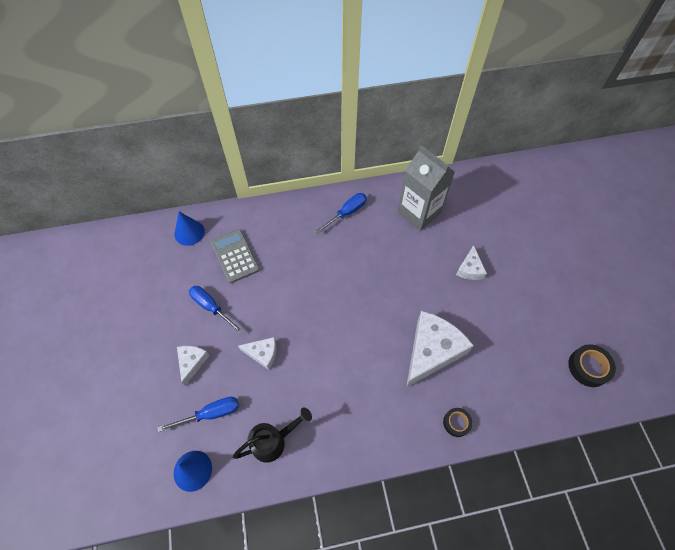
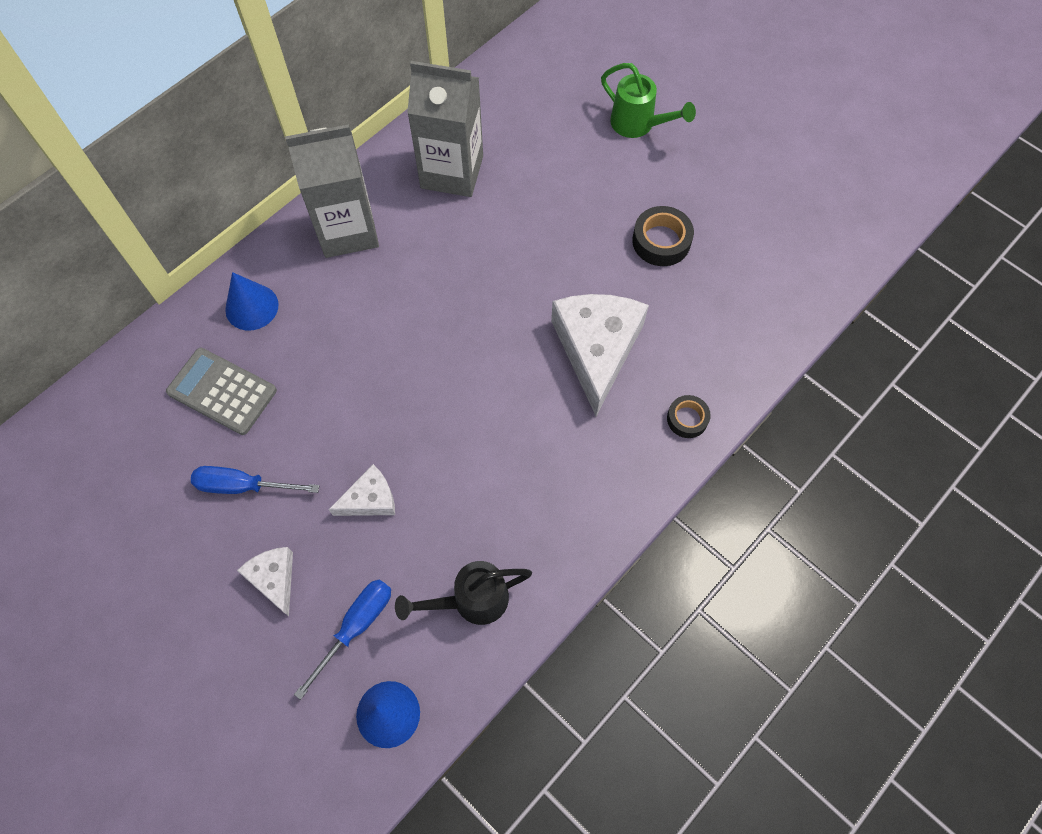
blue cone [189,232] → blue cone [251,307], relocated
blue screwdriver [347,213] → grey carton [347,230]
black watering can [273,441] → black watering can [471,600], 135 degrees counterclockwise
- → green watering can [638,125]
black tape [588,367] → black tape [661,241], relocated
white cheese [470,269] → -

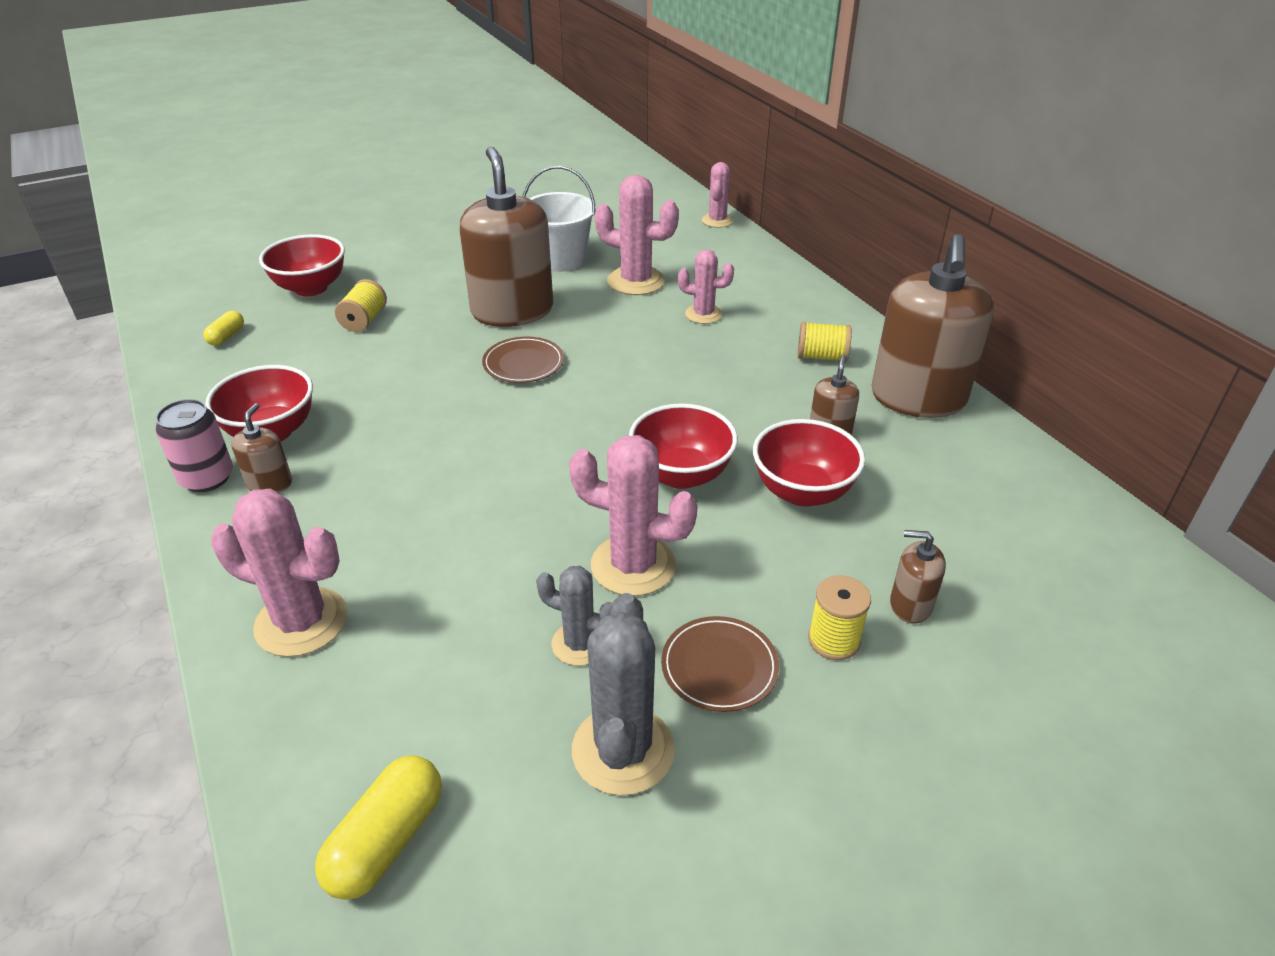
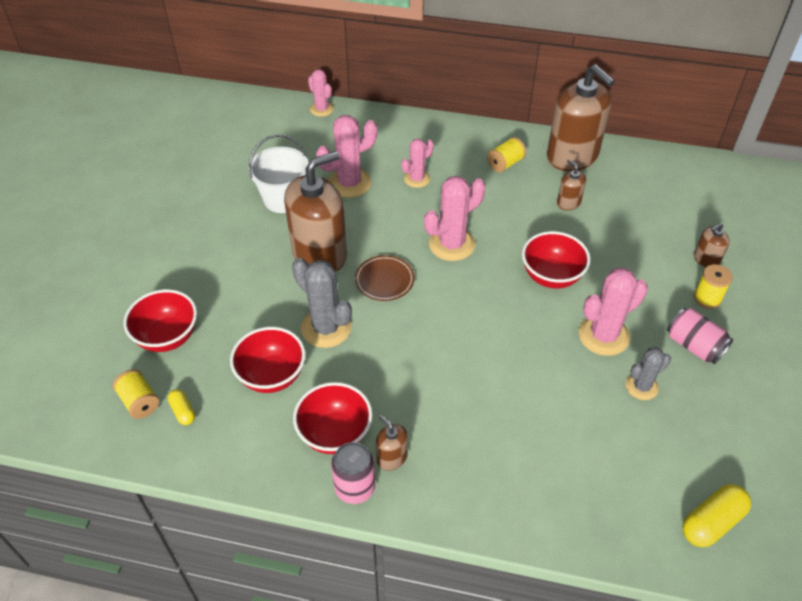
yellow spool [364,320] → yellow spool [139,402], relocated
red bowl [802,492] → red bowl [272,376], relocated
brown soap dispenser [512,311] → brown soap dispenser [319,254], 120 degrees clockwise
grey cactus [623,750] → grey cactus [326,328], relocated
pink cactus [301,622] → pink cactus [451,244], relocated
brown plate [719,667] → pink can [694,346]
yellow capsule [386,840] → yellow capsule [711,522], 75 degrees clockwise

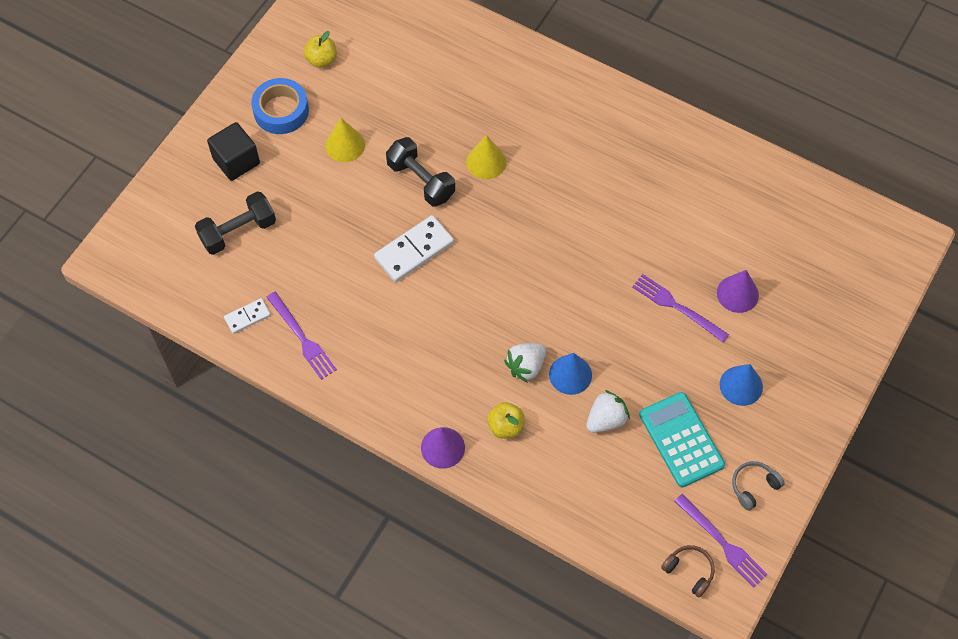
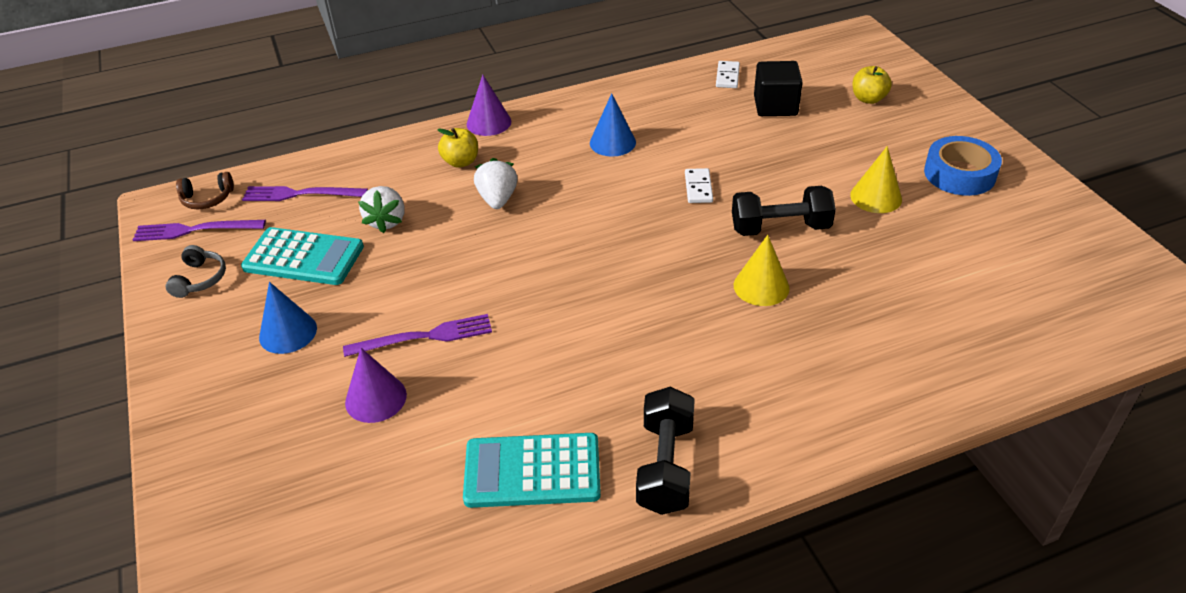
purple fork [302,338] → purple fork [300,194], relocated
- → turquoise calculator [532,471]
blue cone [570,374] → blue cone [612,142], relocated
black dumbbell [238,231] → black dumbbell [665,466], relocated
white domino [414,250] → white domino [698,188], x0.56
black cube [236,161] → black cube [775,106], relocated
yellow apple [321,60] → yellow apple [868,99], relocated

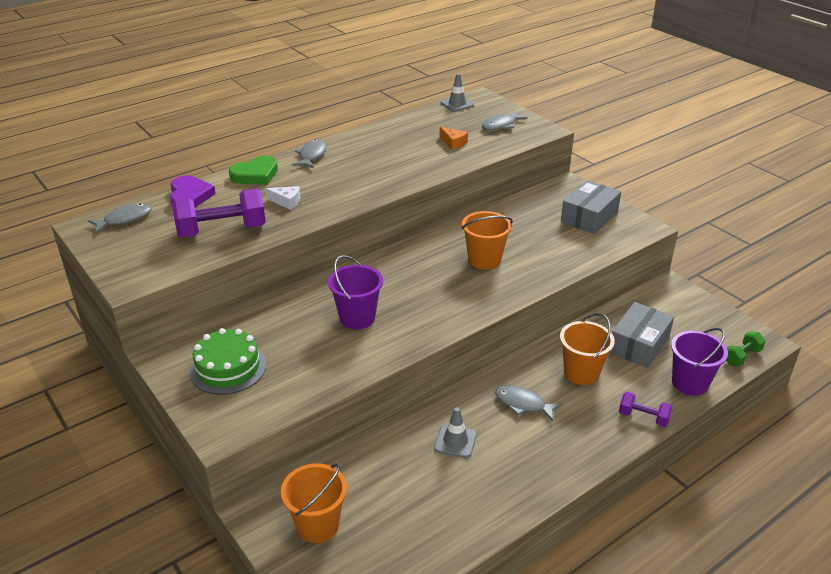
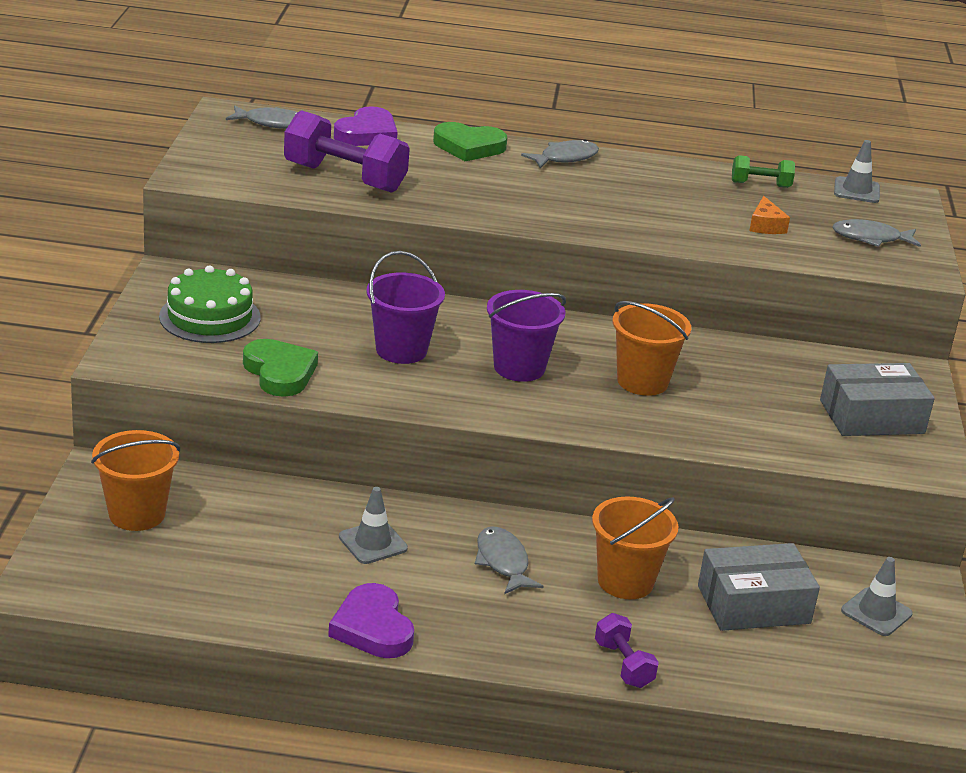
- → green heart [280,372]
- → purple heart [372,627]
purple bucket [690,383] → purple bucket [519,368], relocated
green dumbbell [741,357] → green dumbbell [760,184], relocated
- → grey traffic cone [876,612]
white cheese [286,202] → -

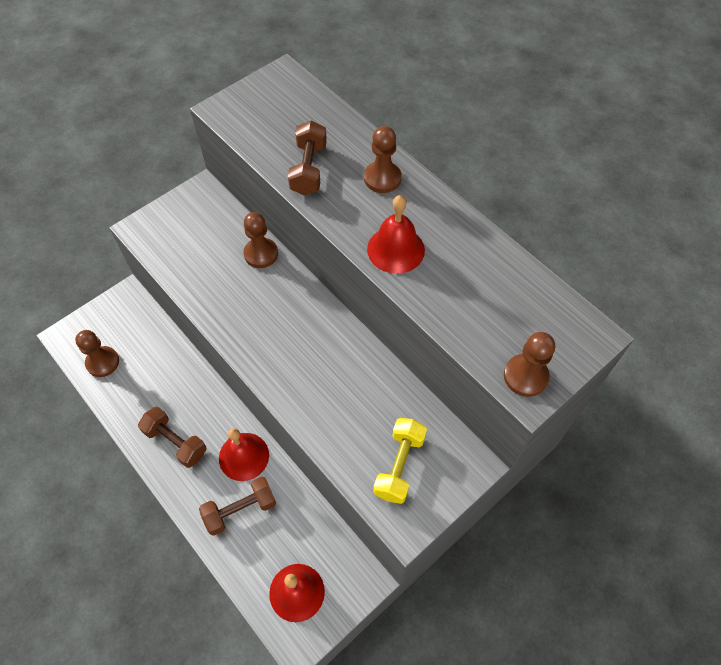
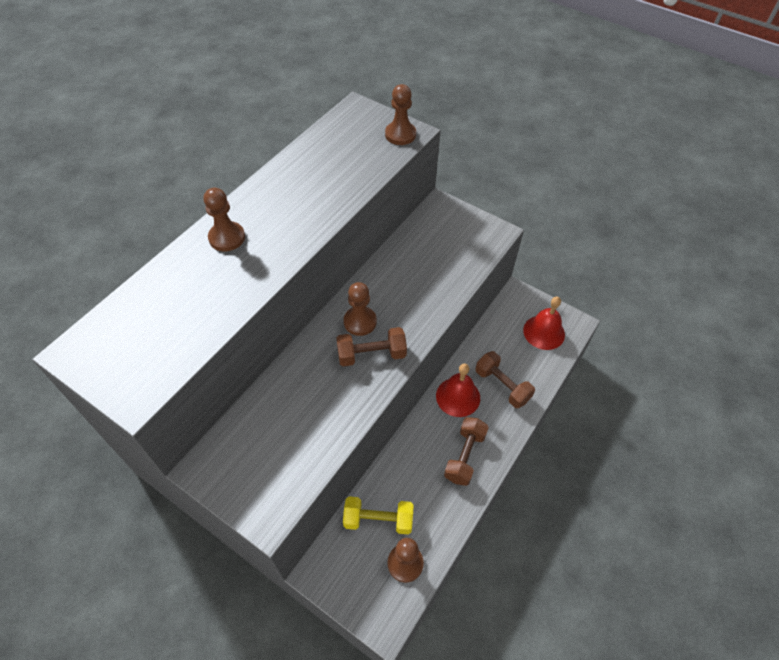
brown dumbbell [308,169] → brown dumbbell [371,355], relocated
yellow dumbbell [399,465] → yellow dumbbell [378,520], relocated
brown pawn [261,254] → brown pawn [360,322], relocated
red bell [396,249] → -

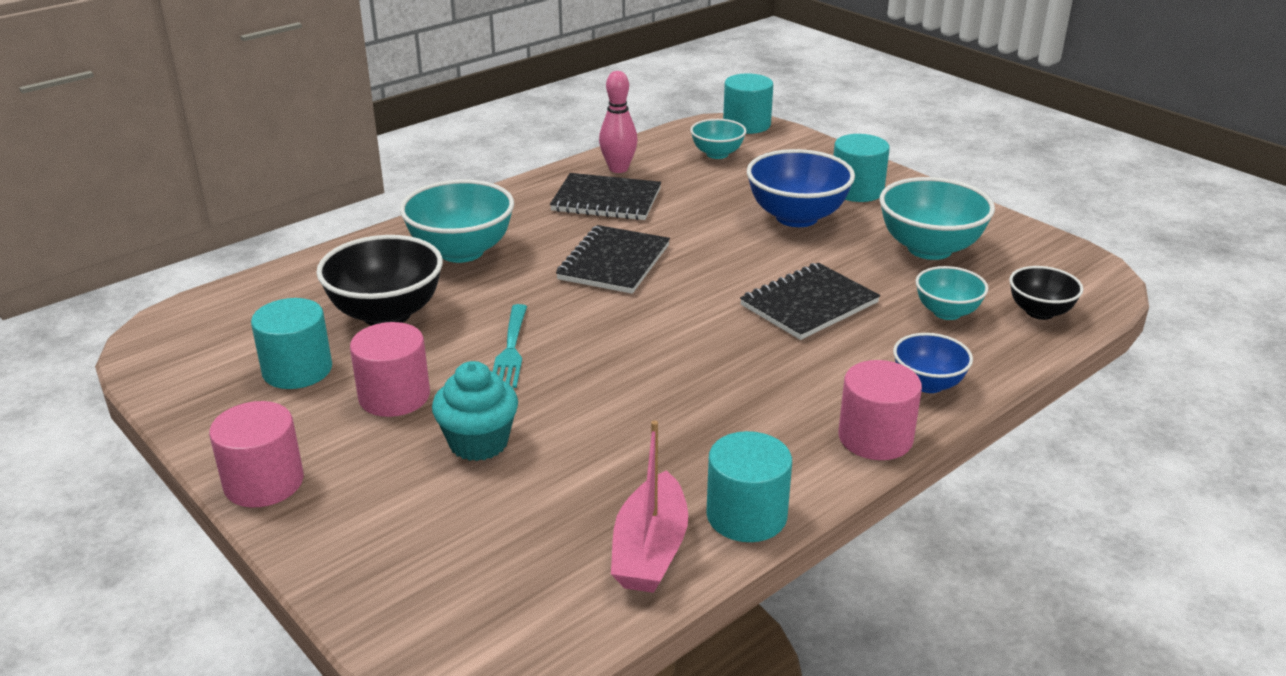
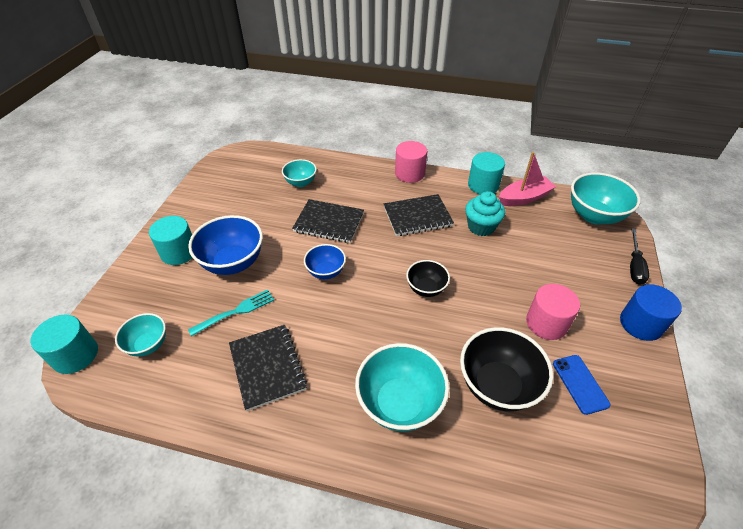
turquoise fork [510,349] → turquoise fork [235,312], relocated
blue bowl [928,384] → blue bowl [326,272], relocated
black notebook [614,262] → black notebook [417,216], relocated
black bowl [1040,312] → black bowl [426,288], relocated
turquoise cupcake [478,443] → turquoise cupcake [481,227], relocated
turquoise cylinder [297,370] → blue phone [580,384]
turquoise bowl [929,249] → turquoise bowl [594,216], relocated
pink cylinder [264,482] → blue cylinder [641,324]
- → black screwdriver [634,266]
pink bowling pin [618,169] → -

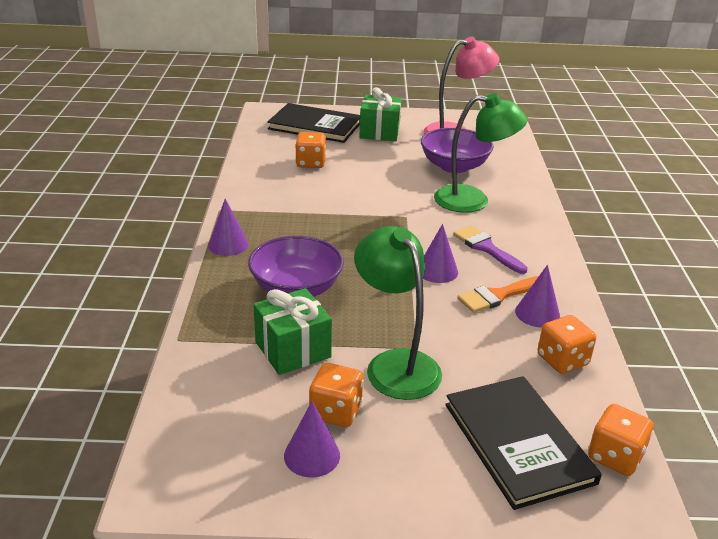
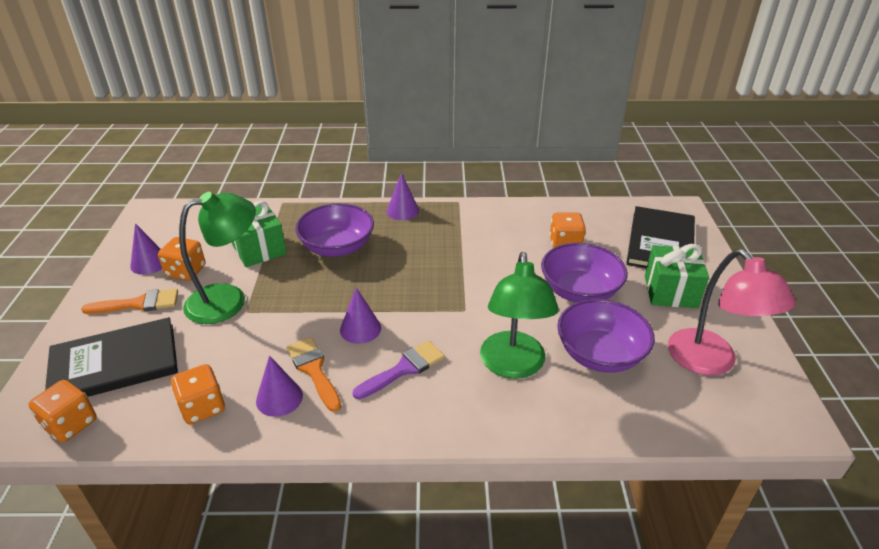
- → orange brush [139,304]
- → purple bowl [579,291]

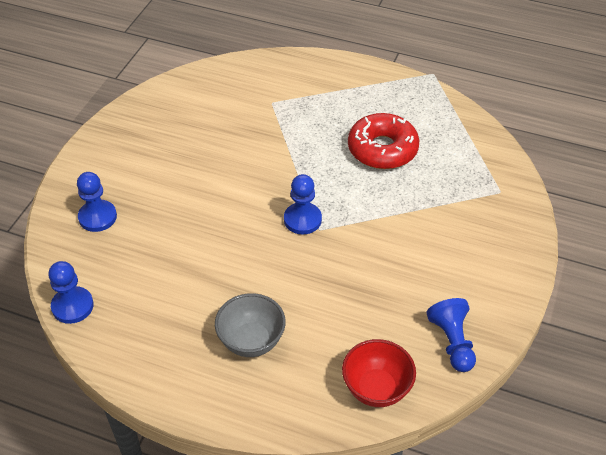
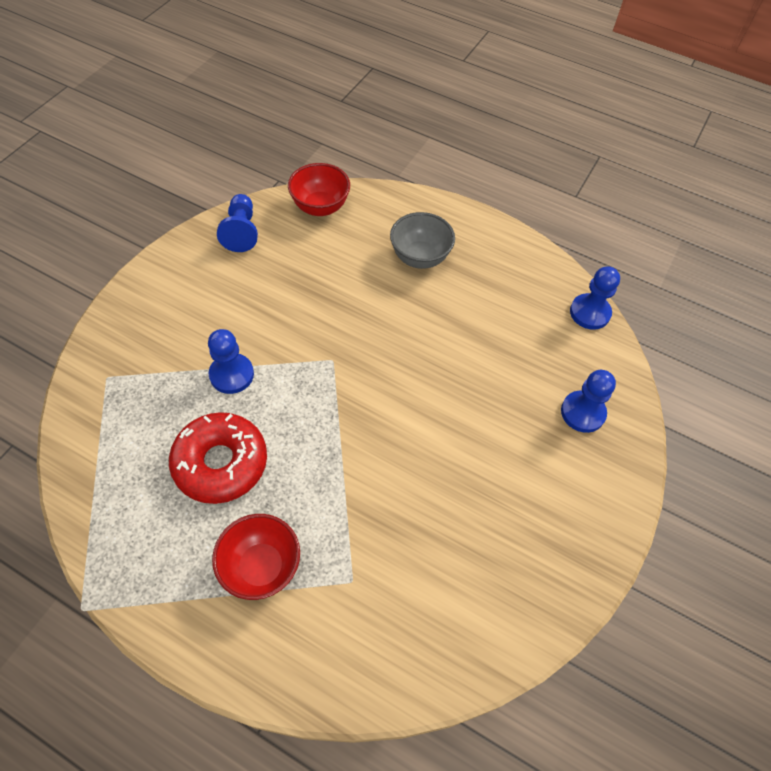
blue pawn [302,220] → blue pawn [231,374], relocated
- → red bowl [261,567]

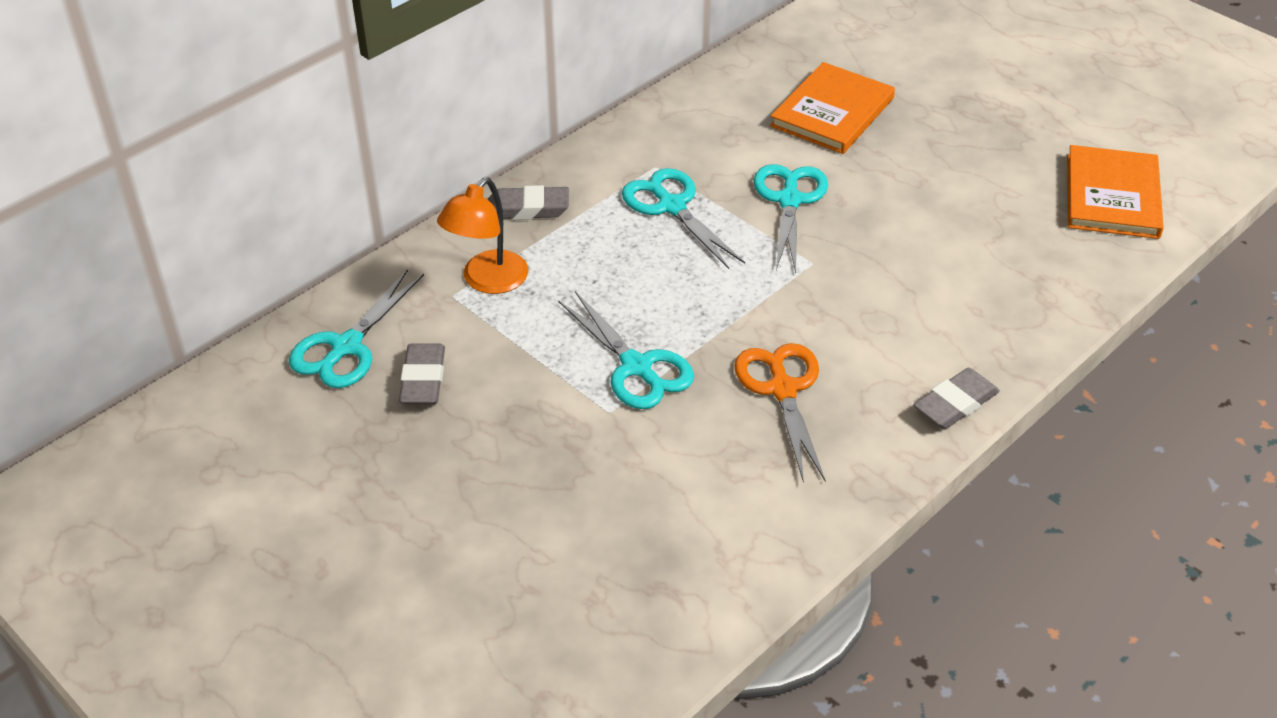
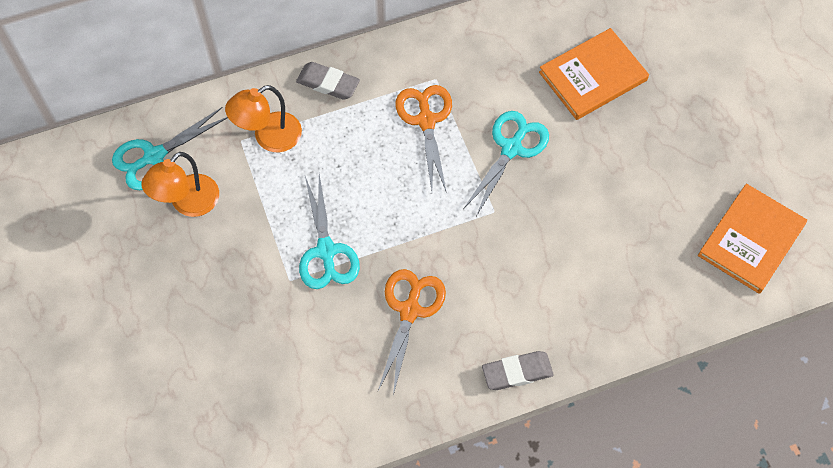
grey eraser [423,379] → orange lamp [188,203]
turquoise scissors [671,206] → orange scissors [426,120]

